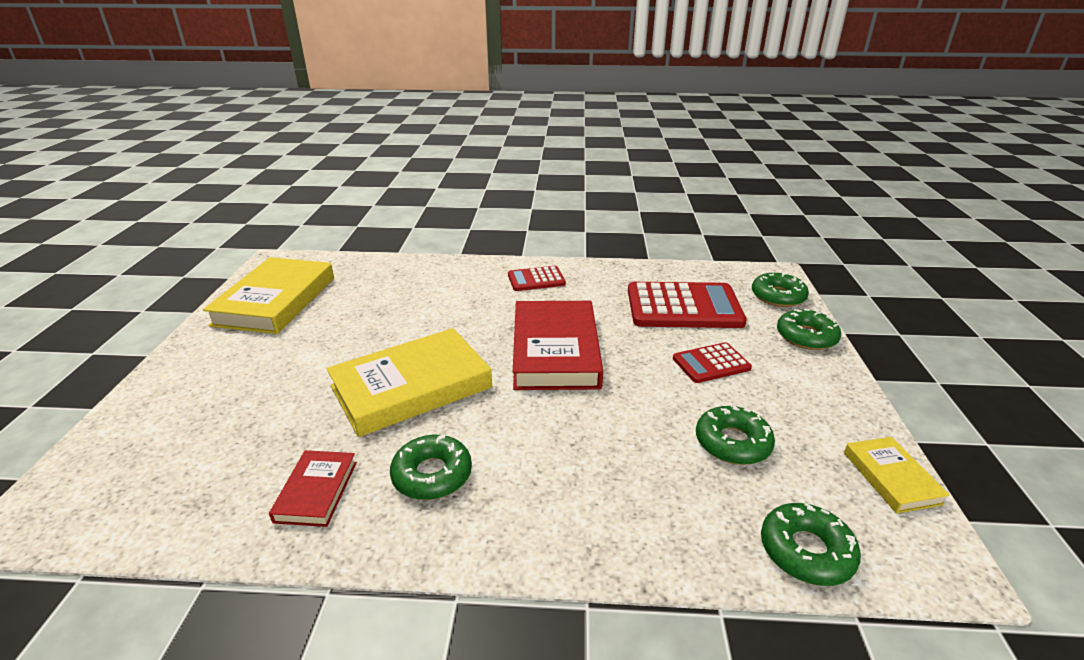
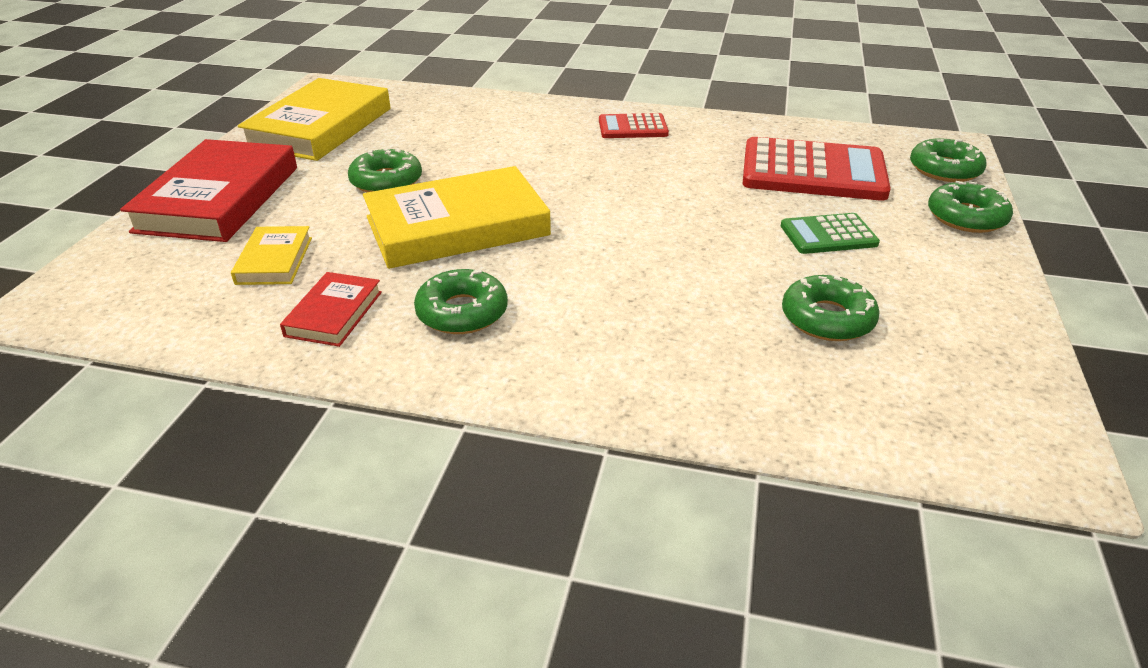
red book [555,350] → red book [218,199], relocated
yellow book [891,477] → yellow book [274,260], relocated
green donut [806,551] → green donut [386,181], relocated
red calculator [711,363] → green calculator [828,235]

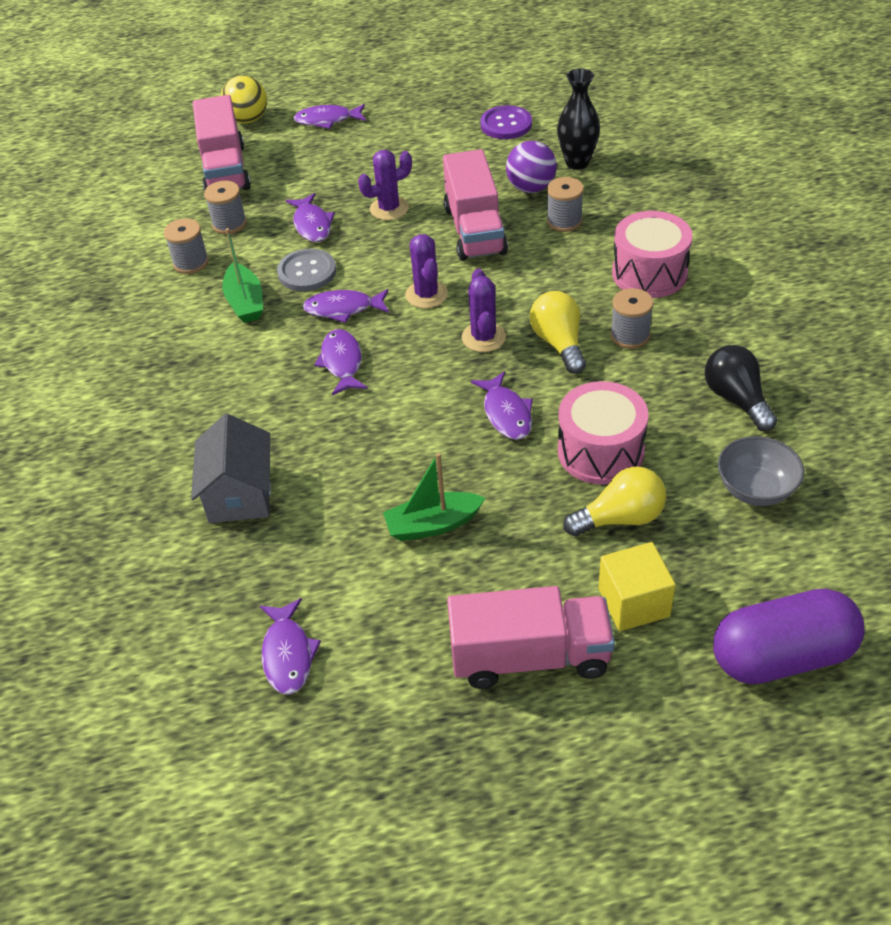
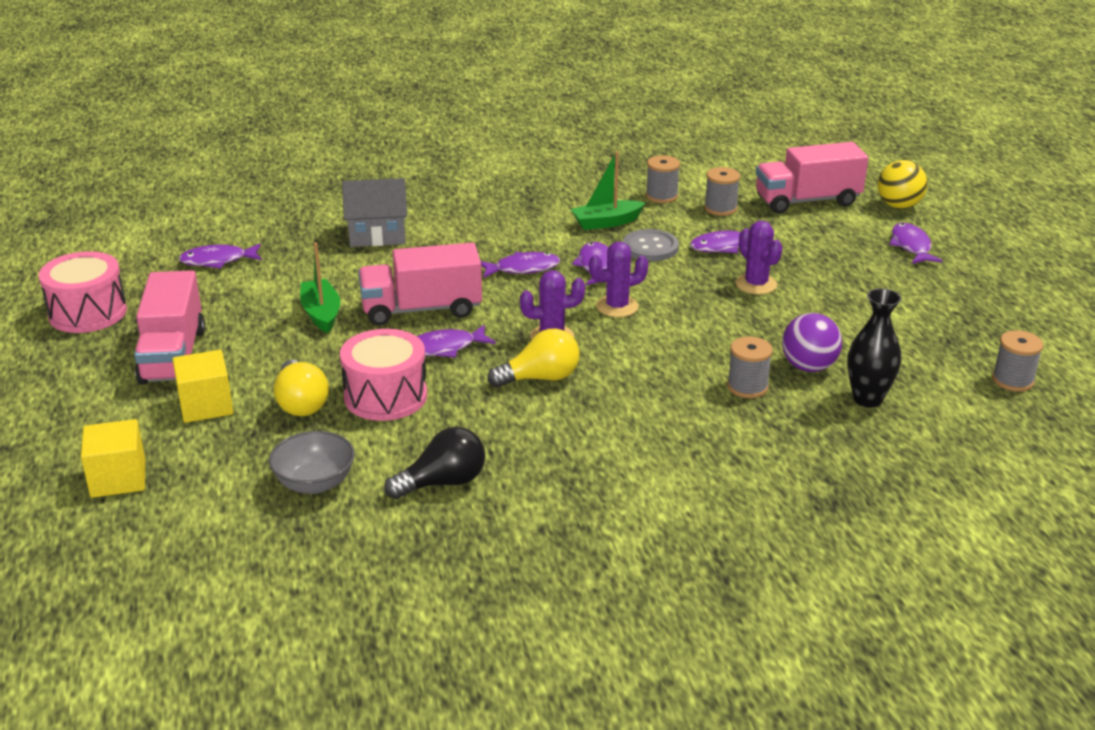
pink drum [649,273] → pink drum [88,313], relocated
purple capsule [782,656] → yellow cube [118,478]
pink truck [475,230] → pink truck [421,309], relocated
grey spool [630,335] → grey spool [1012,380], relocated
purple button [506,124] → -

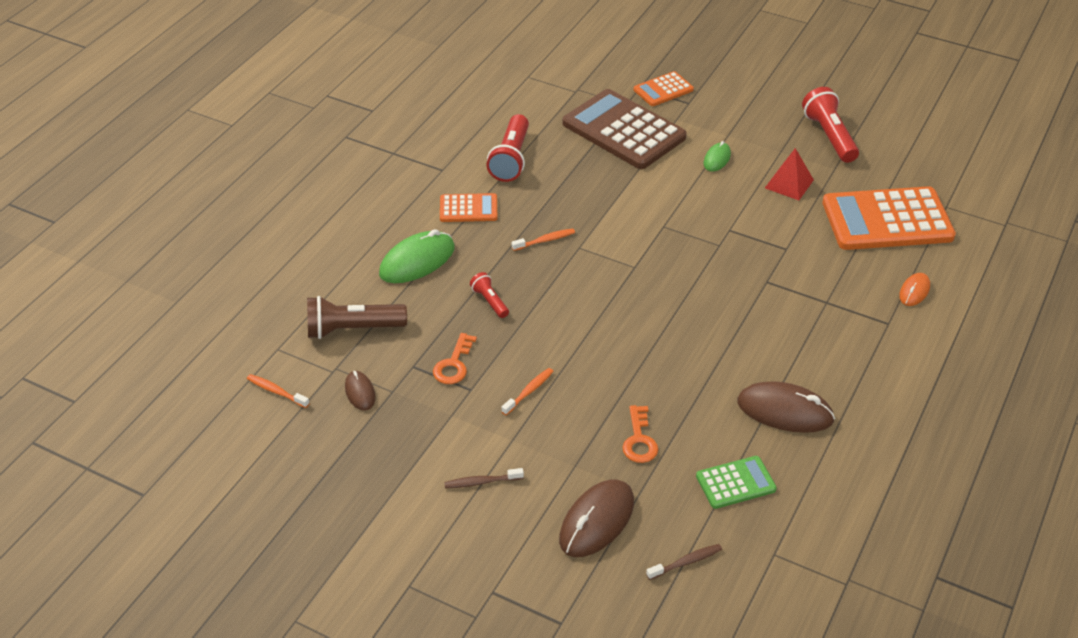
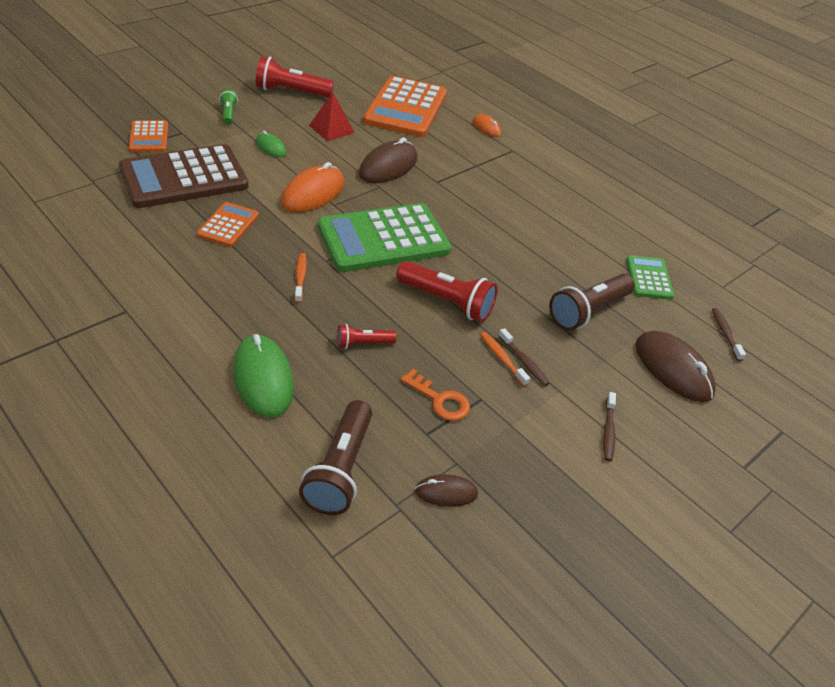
orange calculator [468,208] → orange calculator [228,225], relocated
- → green flashlight [228,114]
- → orange mouse [313,193]
- → green calculator [383,239]
brown mouse [785,411] → brown mouse [388,167], relocated
red flashlight [511,159] → red flashlight [447,302], relocated
- → brown toothbrush [524,362]
orange key [639,440] → brown flashlight [588,312]
orange toothbrush [276,391] → -

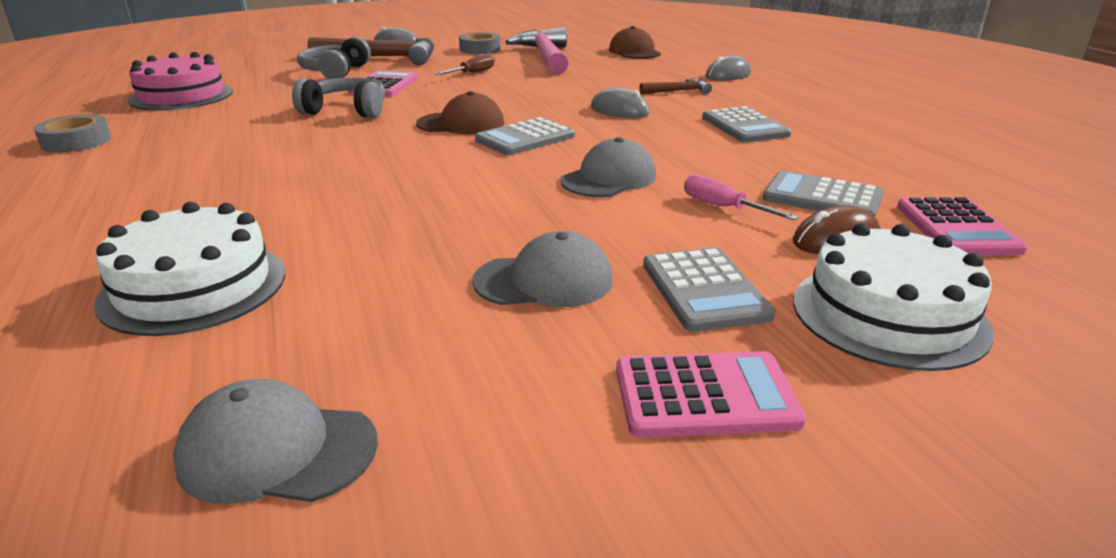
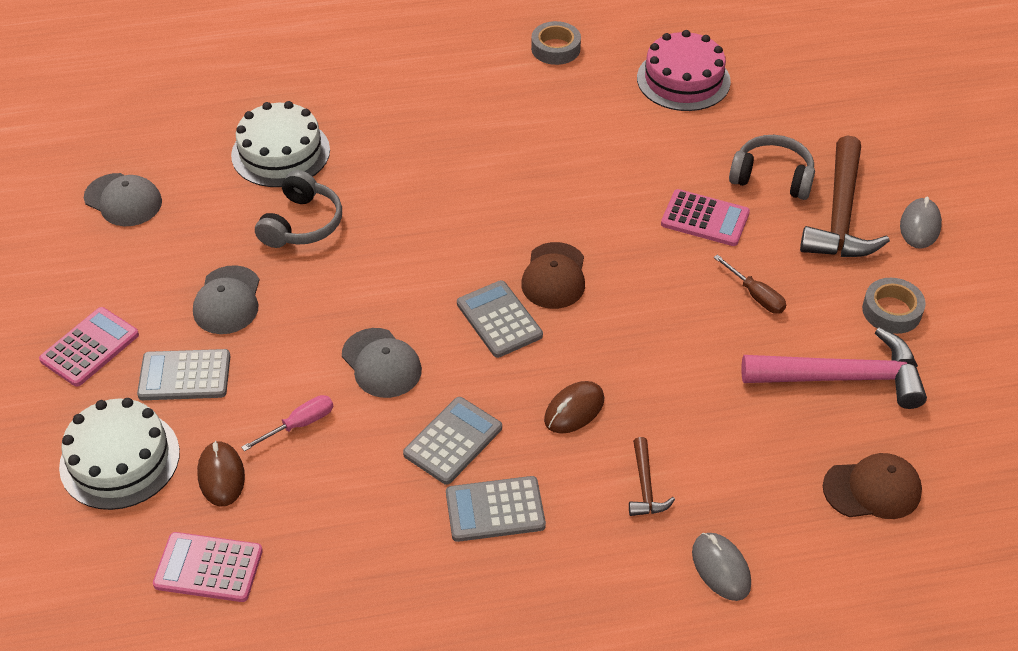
pink calculator [705,396] → pink calculator [90,347], 150 degrees counterclockwise
grey cap [277,451] → grey cap [123,200], 105 degrees clockwise
grey headphones [346,110] → grey headphones [302,224], relocated
grey calculator [822,197] → grey calculator [453,441], relocated
grey mouse [619,111] → brown mouse [574,410]

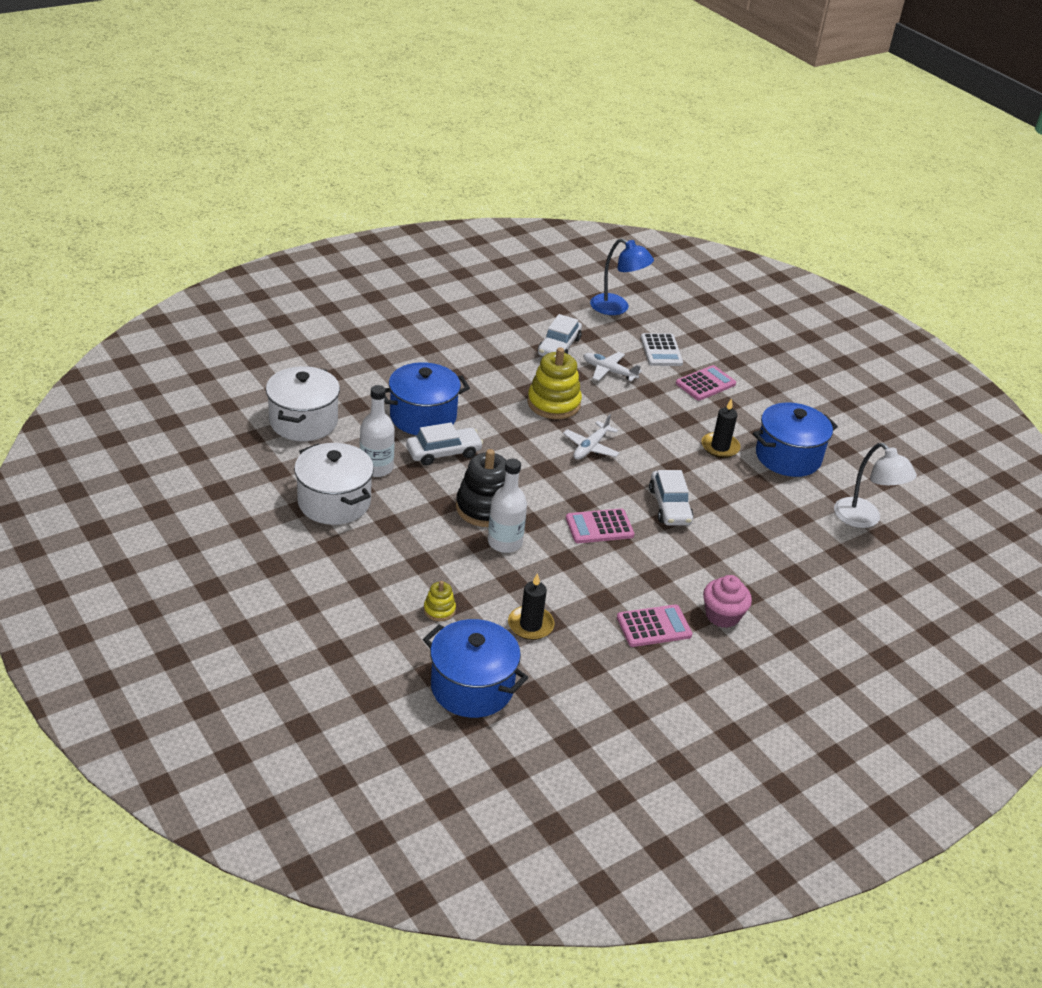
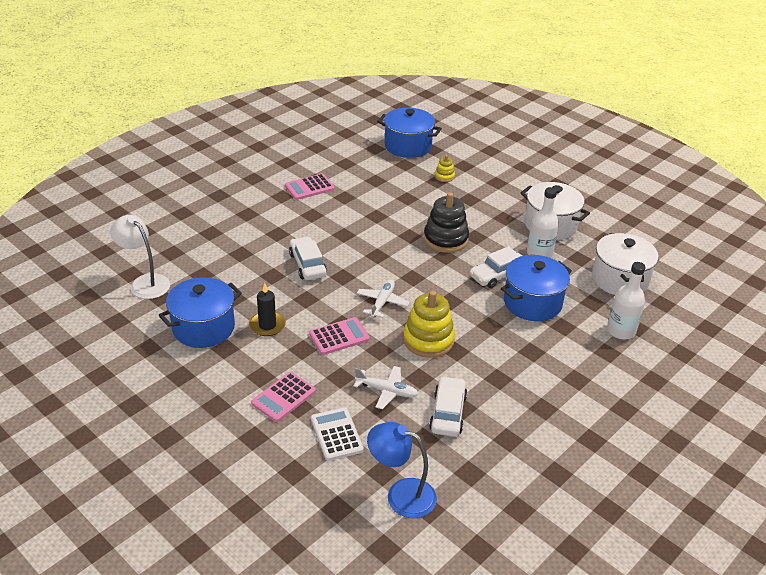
pink calculator [599,527] → pink calculator [339,337], relocated
white bottle [505,542] → white bottle [621,331], relocated
black candle [530,625] → -
pink cupcake [722,615] → -

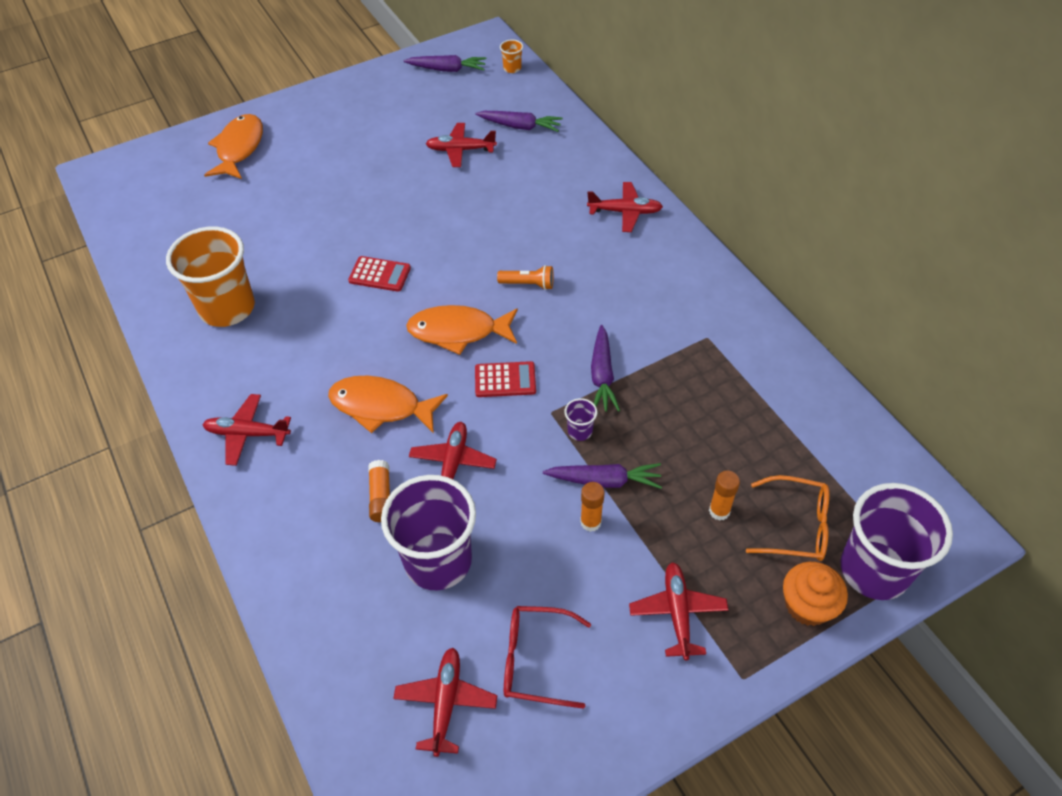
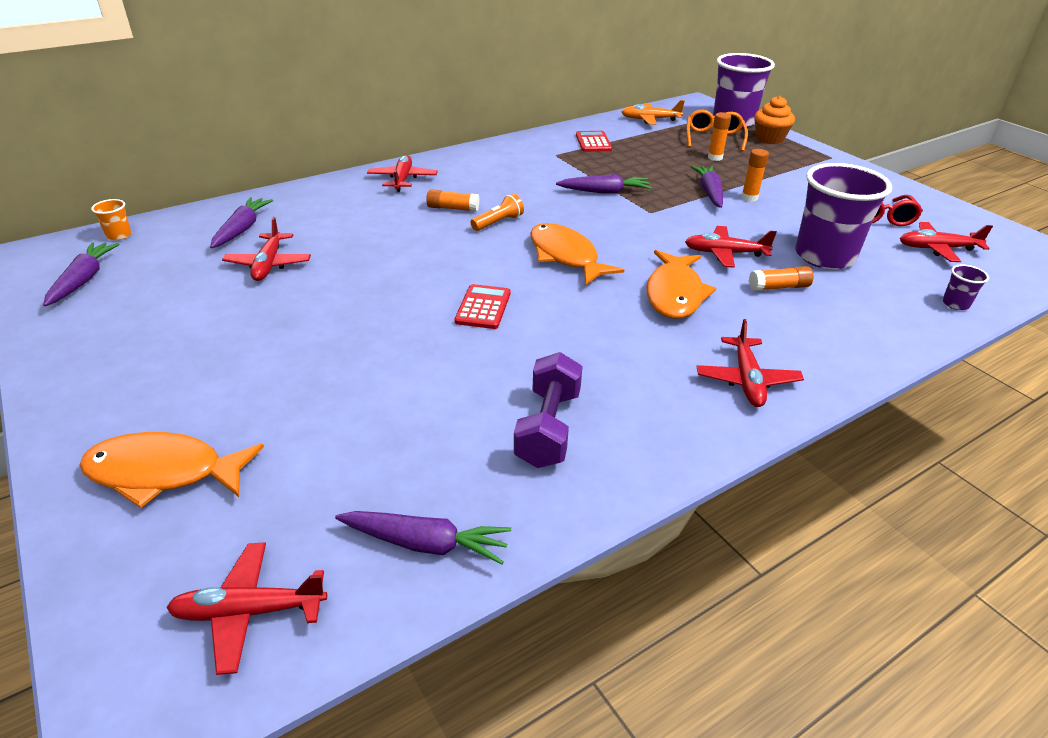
red plane [677,612] → red plane [249,612], relocated
- → purple carrot [425,543]
- → orange glue stick [453,208]
orange flashlight [528,284] → orange flashlight [498,222], 45 degrees clockwise
orange cup [227,308] → purple dumbbell [548,428]
orange fish [458,331] → orange fish [565,256], 150 degrees clockwise
red calculator [505,380] → red calculator [593,142], relocated
- → orange plane [650,120]
purple cup [580,431] → purple cup [955,304], relocated

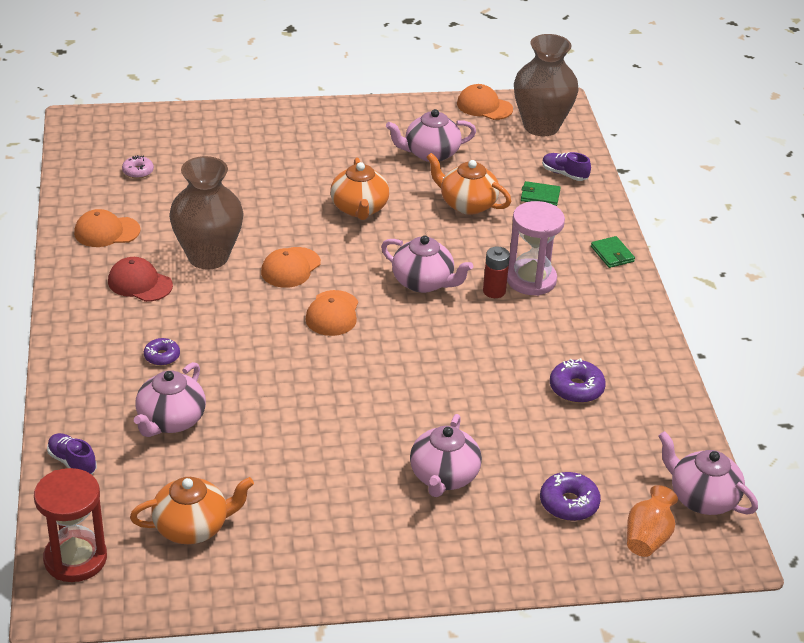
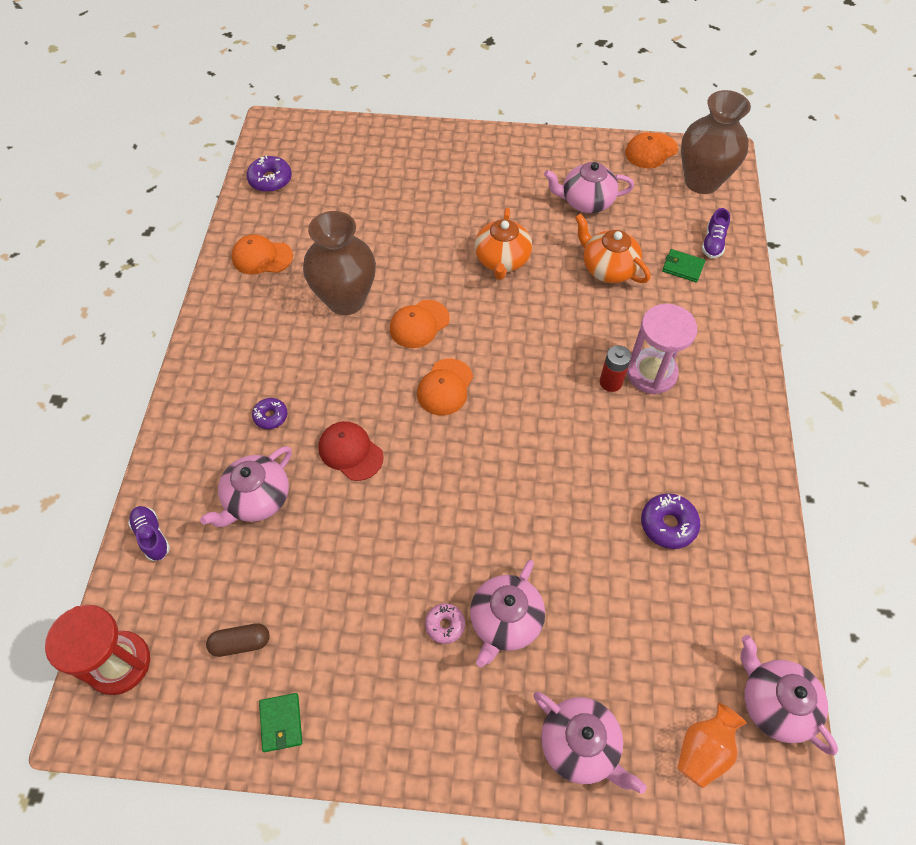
orange teapot [192,527] → brown capsule [241,643]
purple donut [569,503] → purple donut [270,180], relocated
green wallet [612,254] → green wallet [281,723], relocated
red cap [140,283] → red cap [350,452], relocated
pink donut [138,171] → pink donut [445,625], relocated
pink teapot [423,282] → pink teapot [580,746], relocated
orange cap [484,106] → orange cap [651,151], 75 degrees counterclockwise
purple shoe [564,174] → purple shoe [713,243], 120 degrees counterclockwise

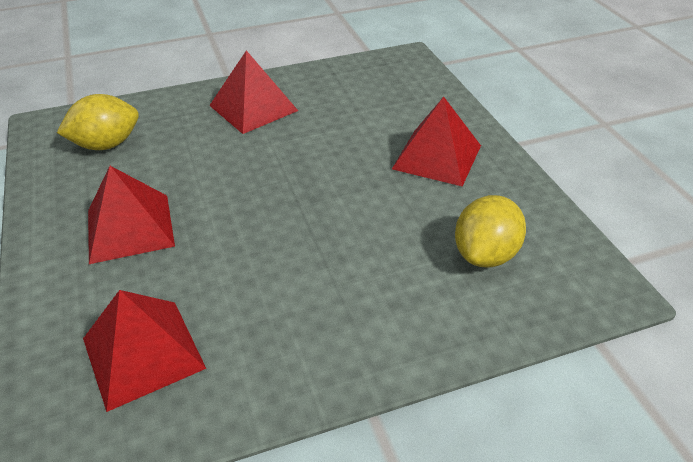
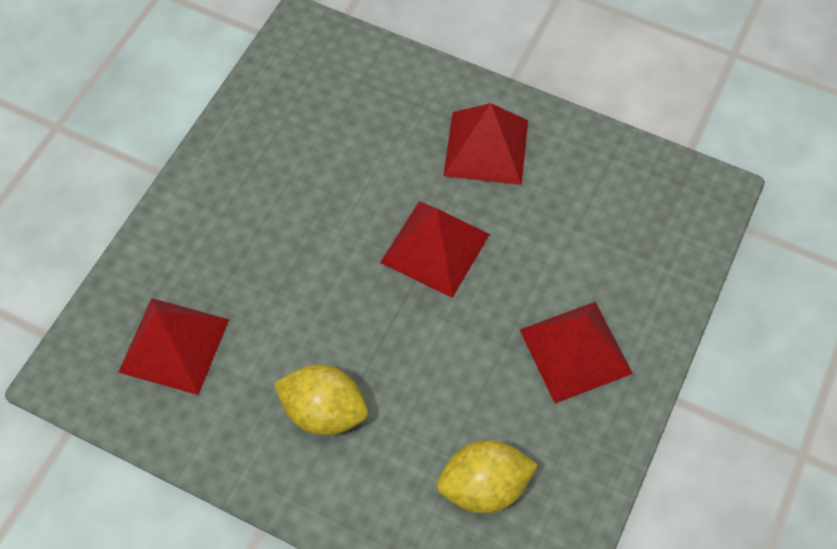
yellow lemon [106,145] → yellow lemon [324,411], relocated
red pyramid [130,227] → red pyramid [435,248], relocated

